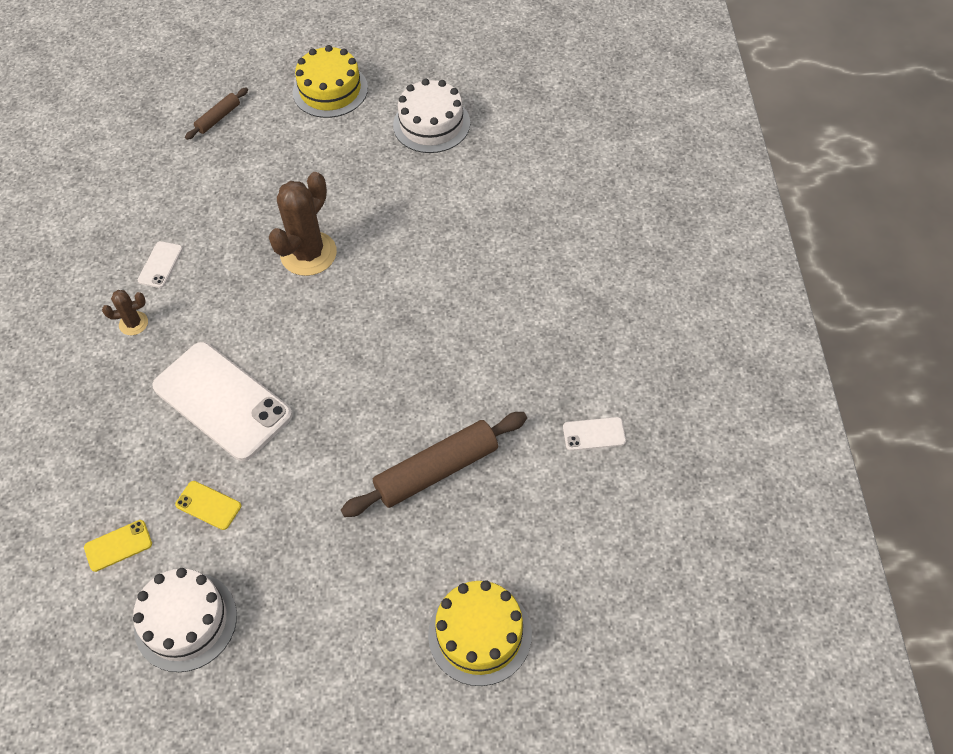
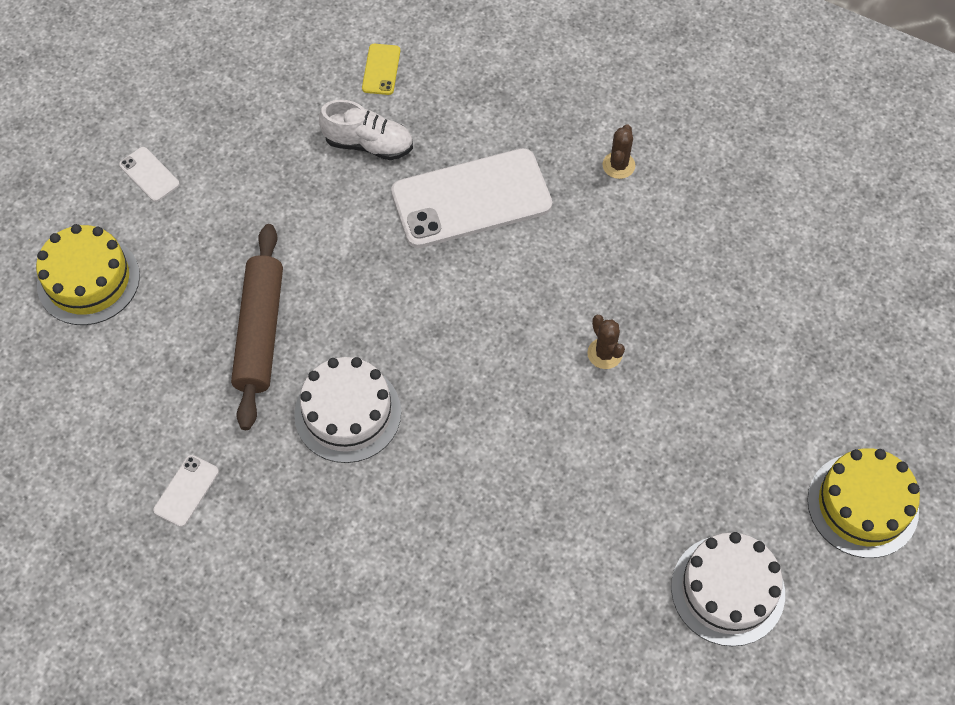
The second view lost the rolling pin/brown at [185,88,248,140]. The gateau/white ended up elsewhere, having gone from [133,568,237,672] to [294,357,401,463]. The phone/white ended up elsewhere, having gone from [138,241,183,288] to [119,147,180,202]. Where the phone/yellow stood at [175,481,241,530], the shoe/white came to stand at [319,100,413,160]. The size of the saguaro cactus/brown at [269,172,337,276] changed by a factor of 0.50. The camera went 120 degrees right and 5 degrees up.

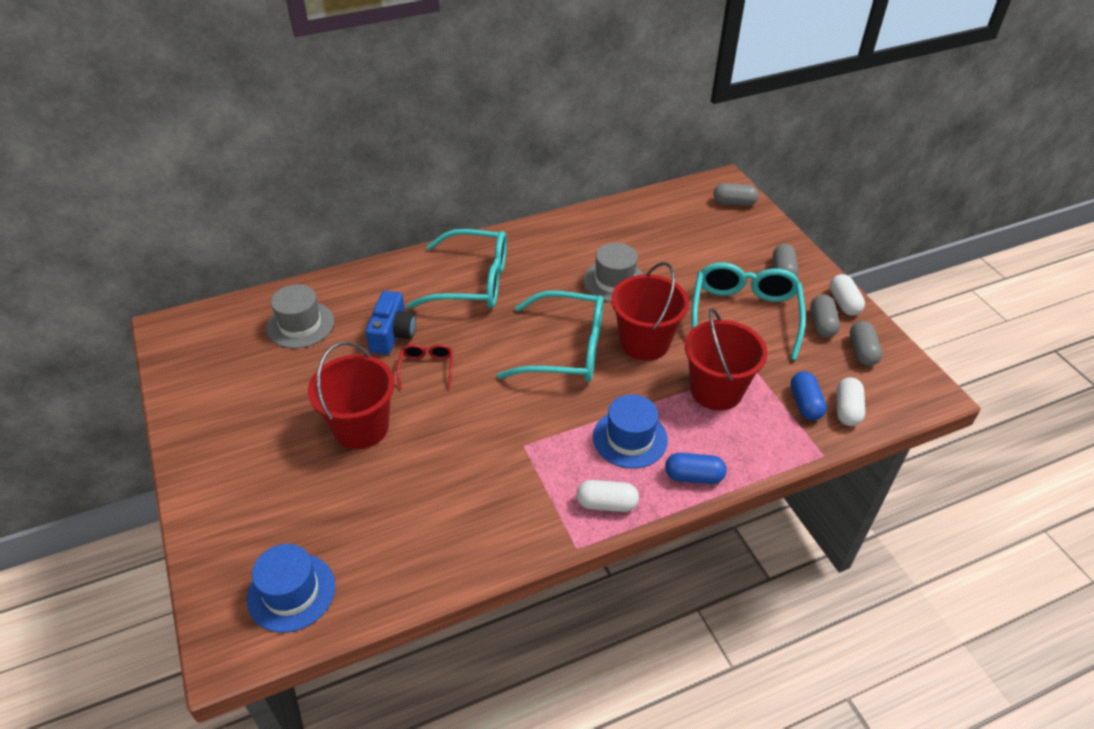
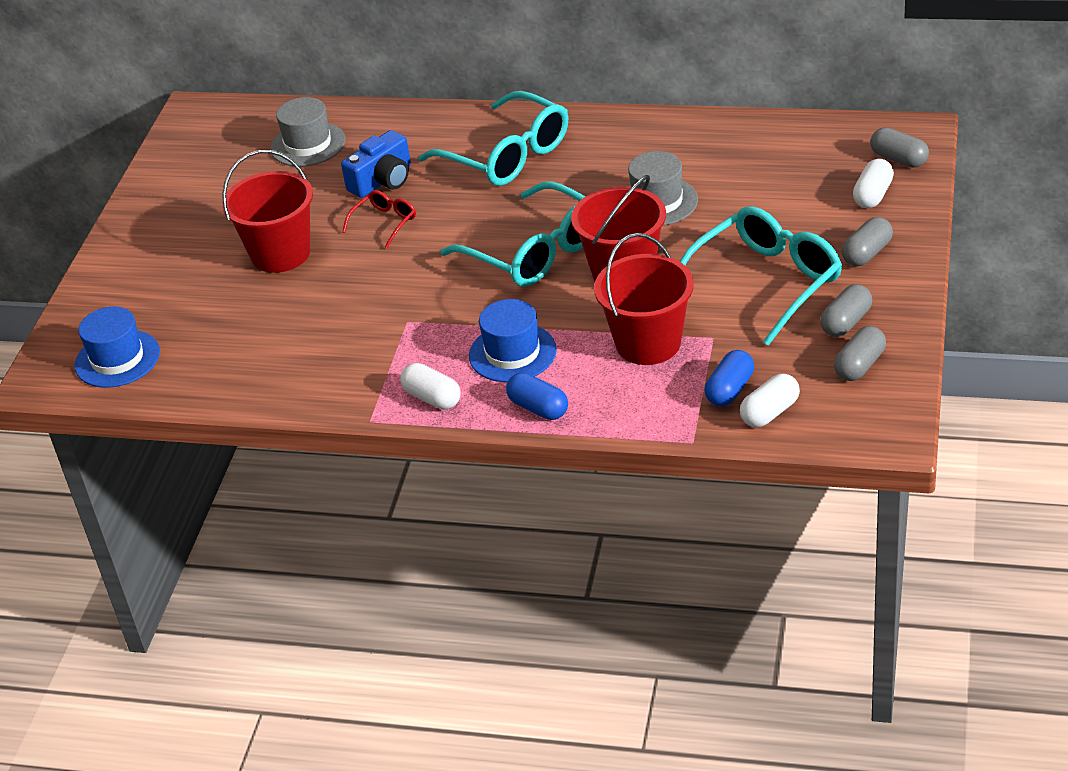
The pill/white ended up elsewhere, having gone from [830,274,865,316] to [853,159,894,208]. The camera went 40 degrees right and 5 degrees down.

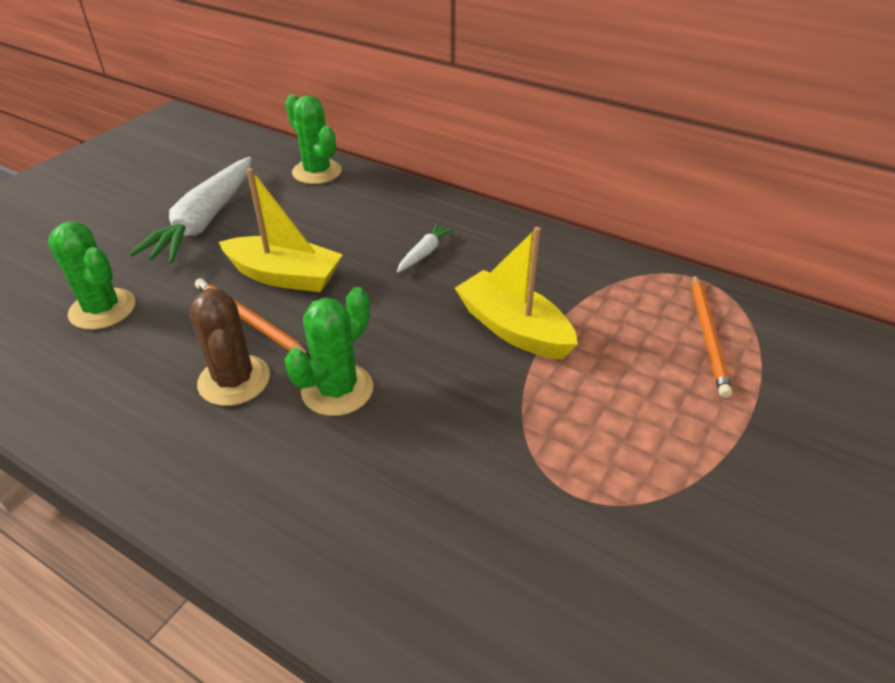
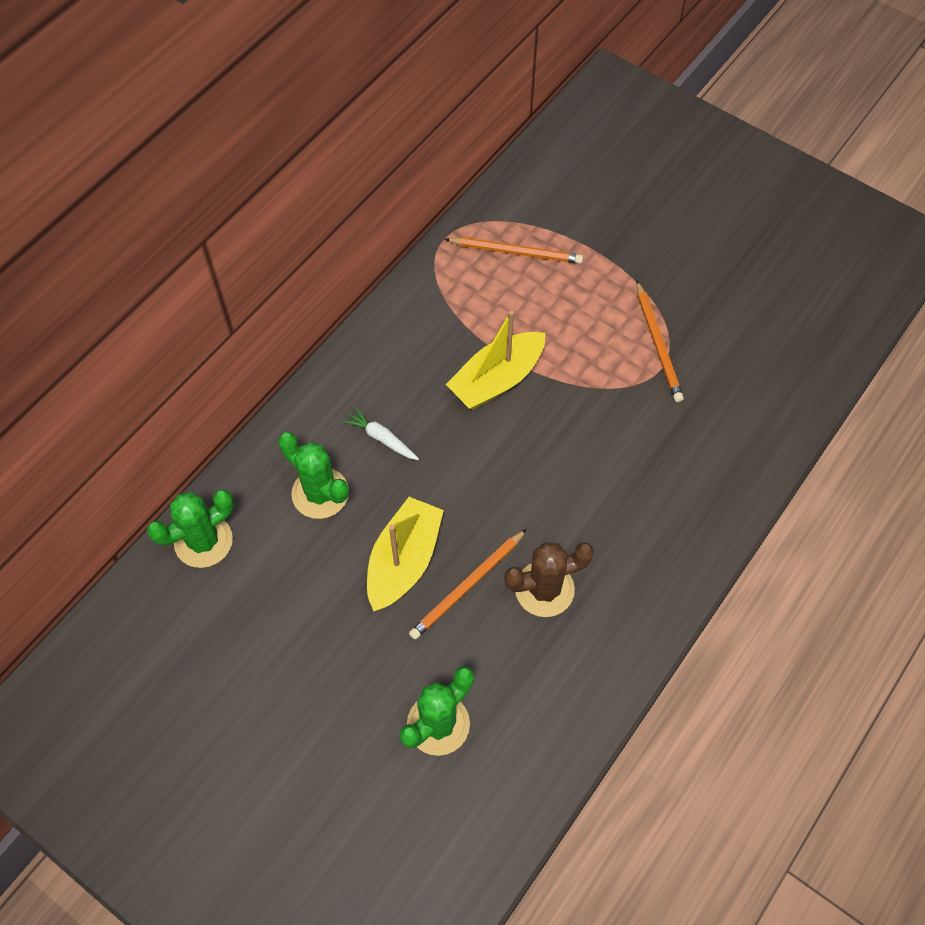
The second view lost the carrot/white at [129,157,252,264]. The second view gained the lead pencil/bright orange at [636,281,684,402]. The saguaro cactus/leaf-green ended up elsewhere, having gone from [284,287,373,416] to [278,432,349,519]. The camera went 85 degrees left and 20 degrees up.

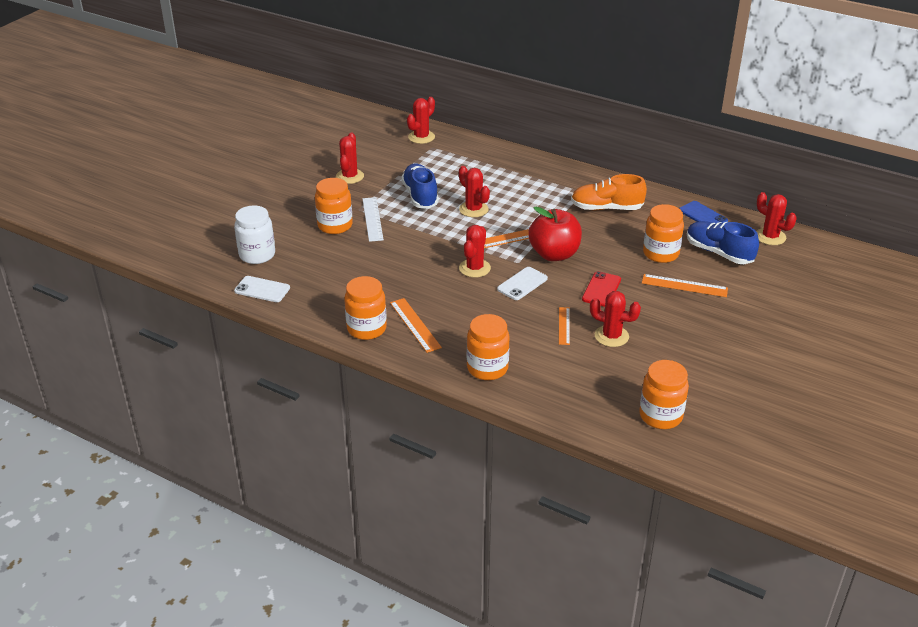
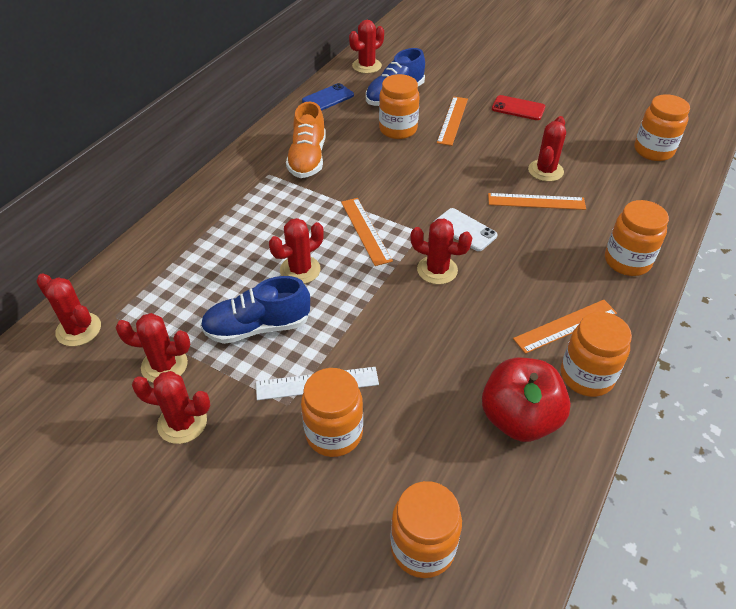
The second view lost the phone/white at [234,276,290,302]. The second view gained the saguaro cactus/red at [116,313,190,383]. The apple/red ended up elsewhere, having gone from [528,207,582,261] to [482,358,571,442]. The phone/red ended up elsewhere, having gone from [582,271,621,307] to [492,95,545,120]. What was the jar/white at [234,206,275,264] turned into the jar/bright orange at [390,481,462,578]. The size of the straightedge/bright orange at [559,307,570,345] changed by a factor of 1.50. The camera went 90 degrees left and 10 degrees up.

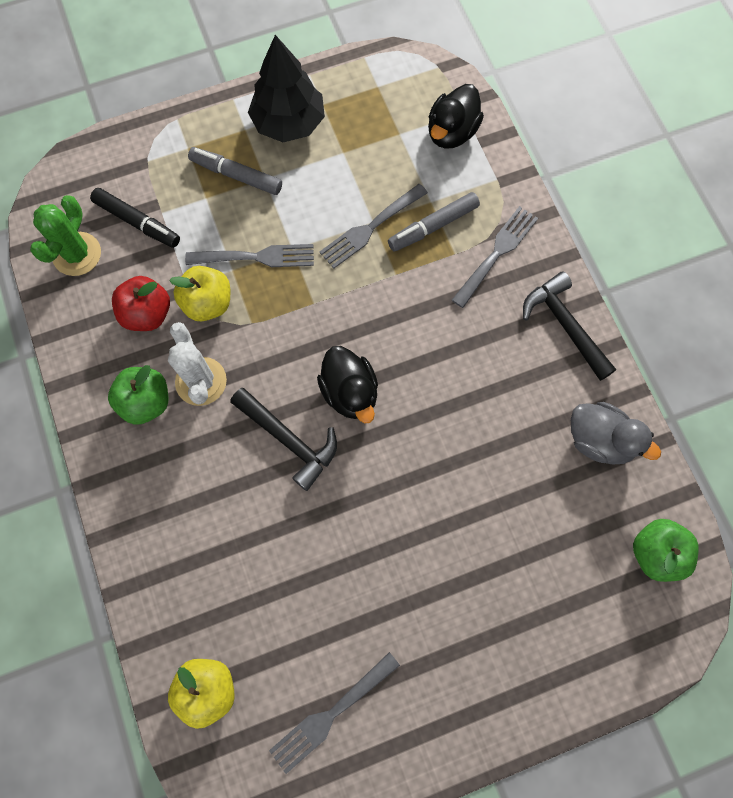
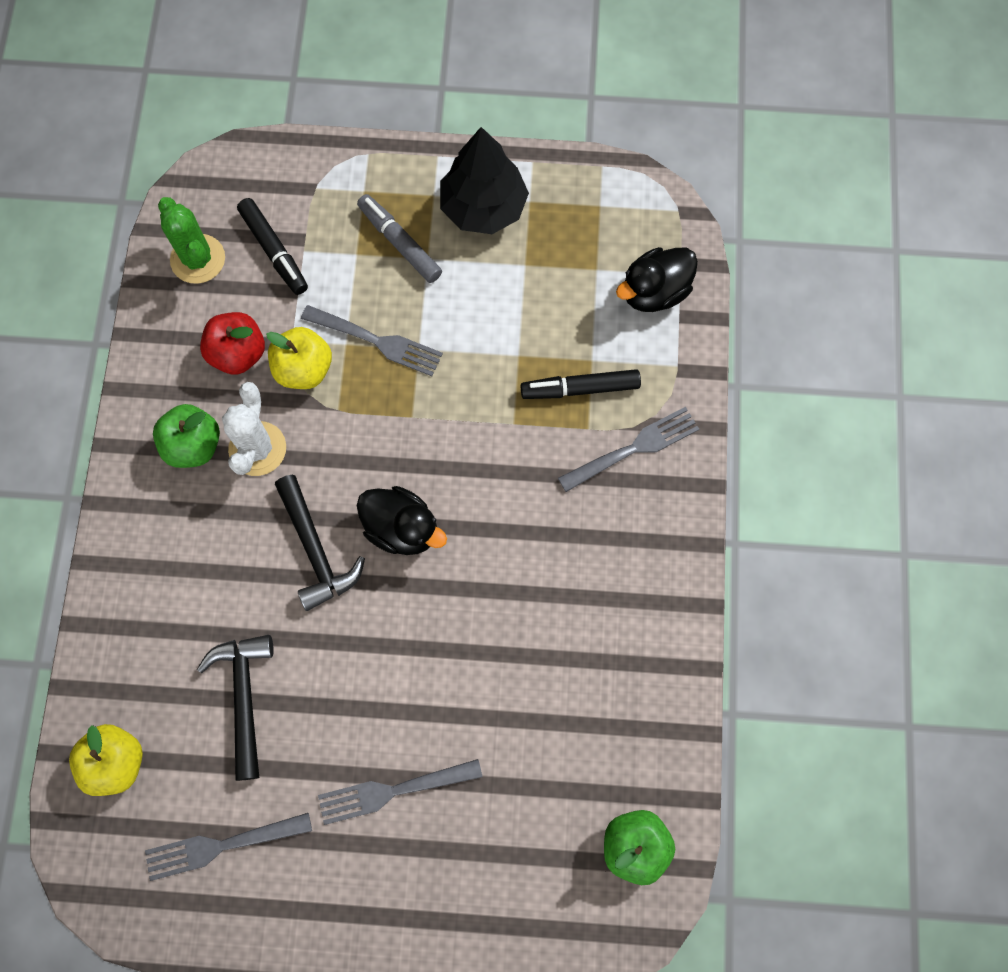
The second view lost the duck/gray at [571,402,661,464]. The table fork/gray ended up elsewhere, having gone from [320,184,428,268] to [318,759,482,825]. The claw hammer/ebony ended up elsewhere, having gone from [523,271,616,381] to [197,635,274,781]. What was the marker pen/gray at [388,192,480,251] turned into the marker pen/ebony at [521,369,641,399]. The saguaro cactus/leaf-green at [30,195,101,276] ended up facing another way, 75 degrees counterclockwise from before. The duck/ebony at [317,346,378,423] ended up facing another way, 60 degrees counterclockwise from before. The camera went 25 degrees right and 0 degrees up.

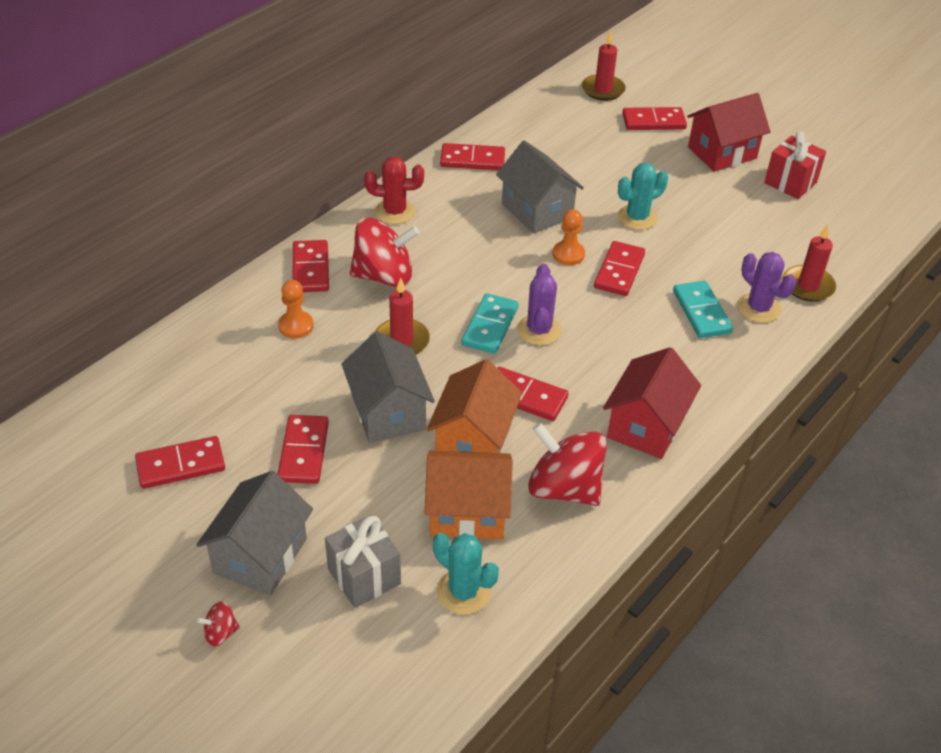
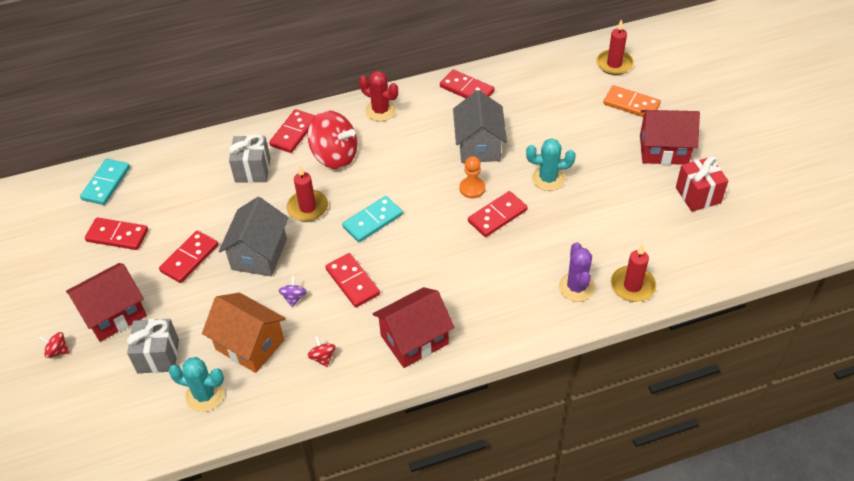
The second view lost the saguaro cactus/violet at [517,264,562,346]. The domino piece/teal ended up elsewhere, having gone from [673,281,733,338] to [80,159,130,205]. Where the game pawn/bright orange stood at [278,280,314,338], the present/gray came to stand at [229,134,270,183]. Where the house/bright orange stood at [426,359,522,453], the spinning top/violet came to stand at [278,276,307,307]. What was the house/gray at [196,471,313,596] turned into the house/red at [66,263,147,342]. What was the domino piece/red at [622,107,687,130] turned into the domino piece/bright orange at [603,85,661,117]. The saguaro cactus/teal at [433,533,499,615] ended up facing another way, 60 degrees counterclockwise from before. The size of the spinning top/red at [528,423,607,506] changed by a factor of 0.43. The camera went 35 degrees right and 5 degrees up.

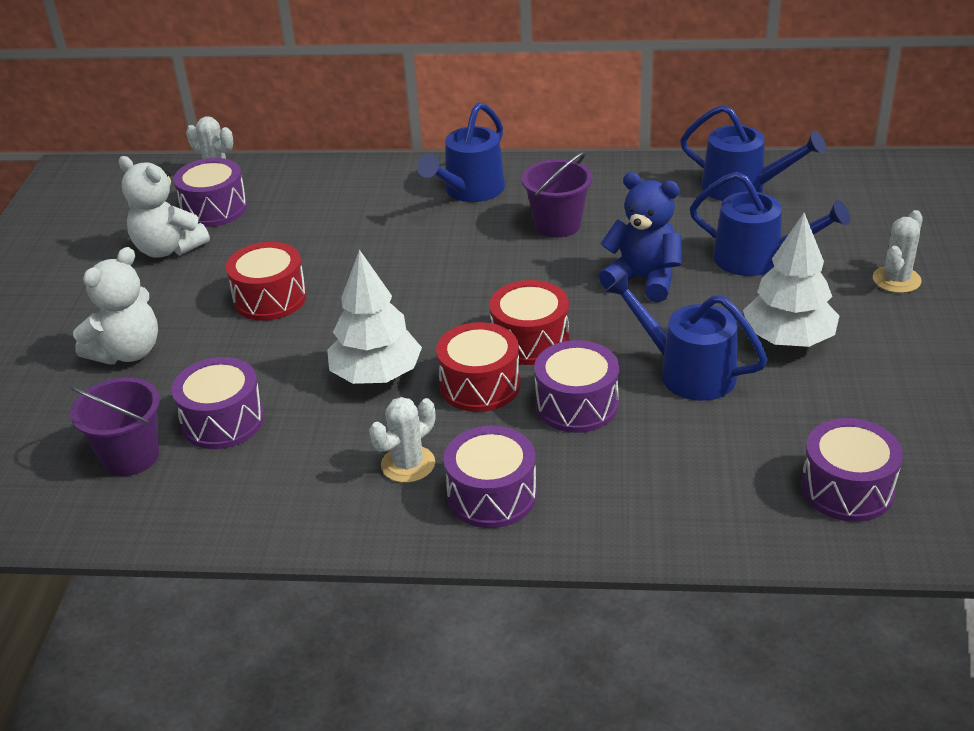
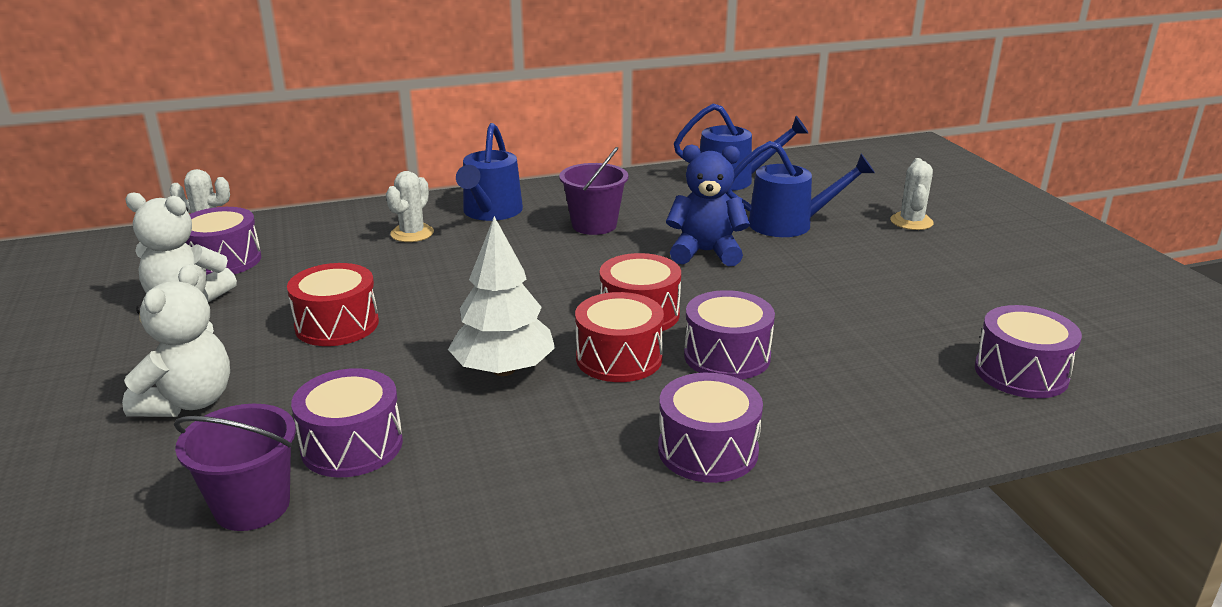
The second view lost the sprinkling can/cobalt at [605,273,768,401]. The second view lost the fir tree/white at [743,213,839,347]. The saguaro cactus/white ended up elsewhere, having gone from [369,397,435,483] to [386,171,434,242]. The camera went 25 degrees left and 10 degrees down.

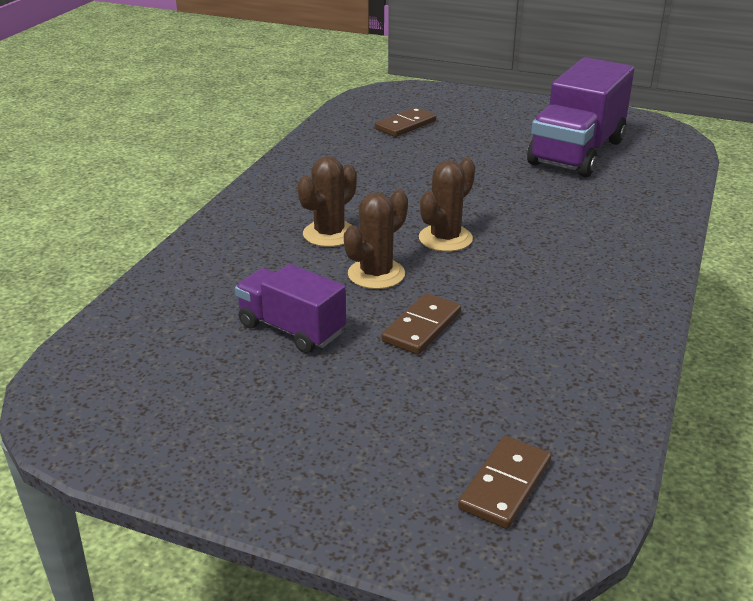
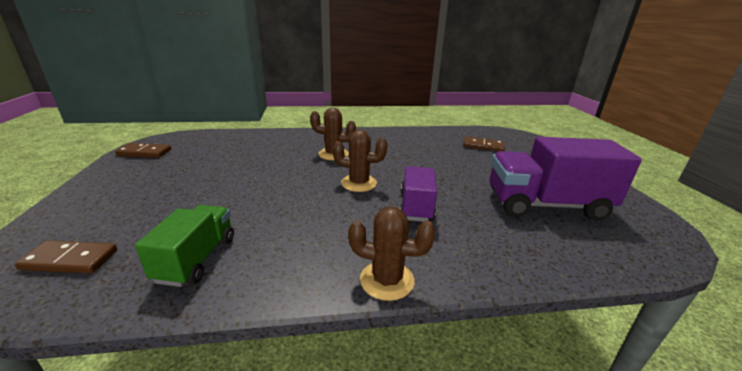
The second view gained the truck/leaf-green at [135,205,234,287]. The truck/violet ended up elsewhere, having gone from [235,264,346,353] to [400,166,437,222]. The saguaro cactus/brown ended up elsewhere, having gone from [344,189,408,289] to [348,207,435,301]. The domino piece/brown ended up elsewhere, having gone from [381,293,461,354] to [115,143,171,158]. The camera went 60 degrees right and 5 degrees down.

